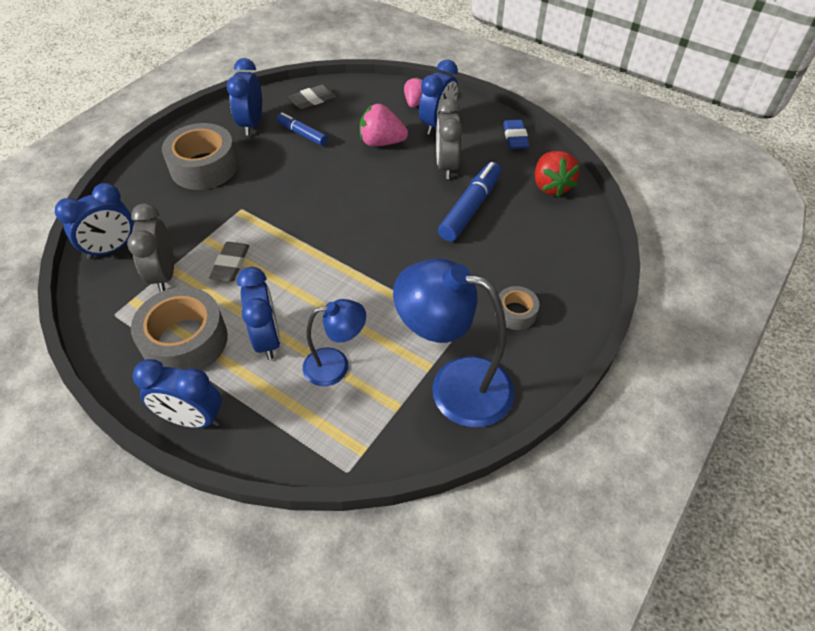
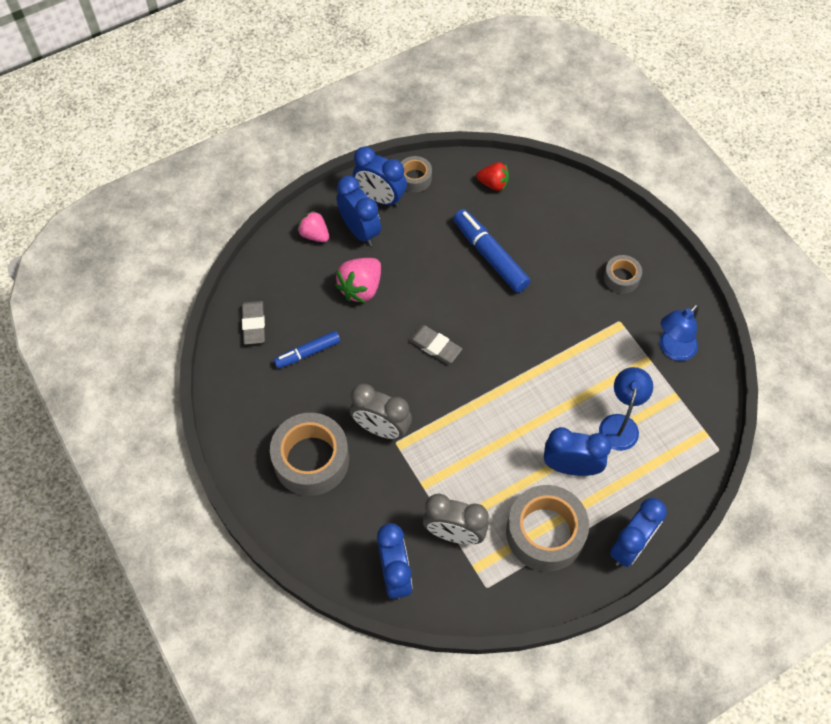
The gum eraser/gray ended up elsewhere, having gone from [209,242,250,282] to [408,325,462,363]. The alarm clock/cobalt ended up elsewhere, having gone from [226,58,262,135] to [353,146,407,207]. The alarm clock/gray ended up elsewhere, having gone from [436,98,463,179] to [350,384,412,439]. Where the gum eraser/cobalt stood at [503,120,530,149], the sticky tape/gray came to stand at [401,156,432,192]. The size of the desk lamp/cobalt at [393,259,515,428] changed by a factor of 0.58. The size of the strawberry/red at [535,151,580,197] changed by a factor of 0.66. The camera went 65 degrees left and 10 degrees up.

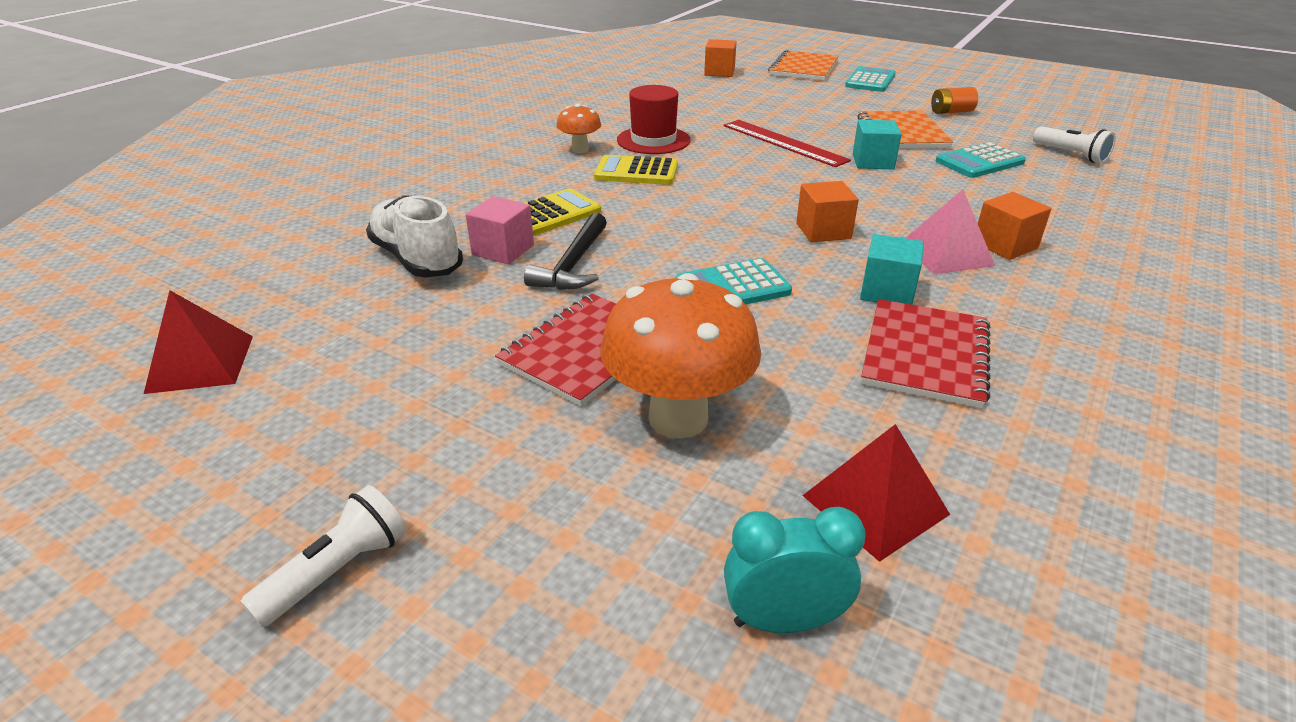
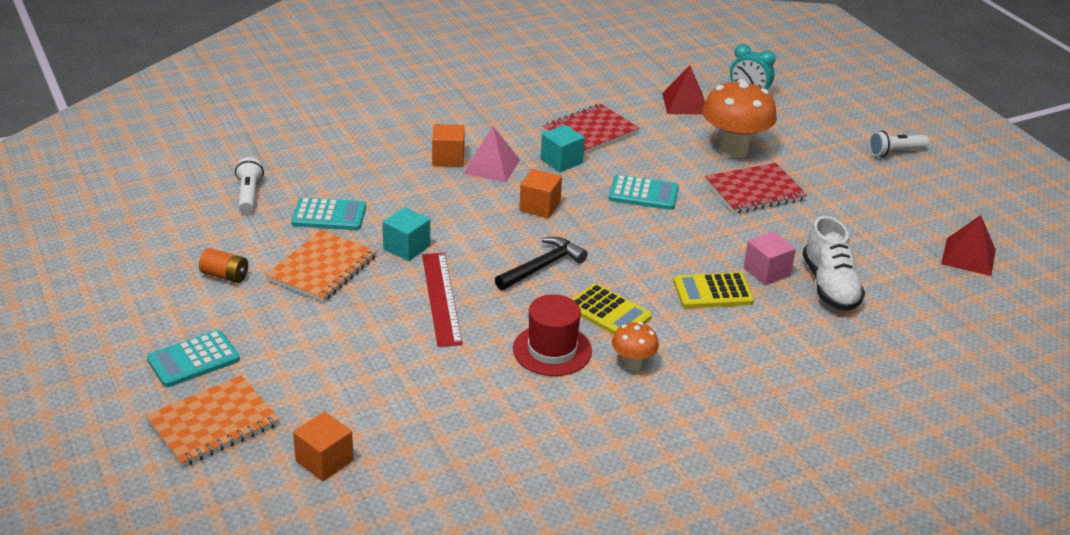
The claw hammer/ebony ended up elsewhere, having gone from [524,213,607,290] to [495,237,588,290]. The camera went 150 degrees left and 0 degrees up.

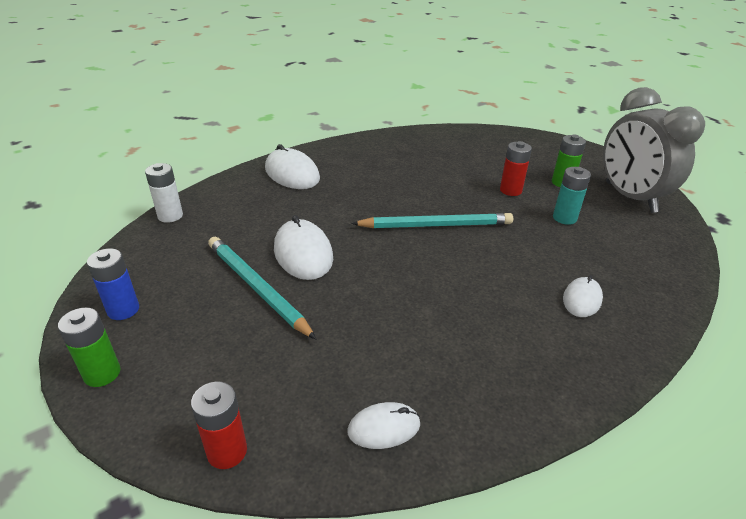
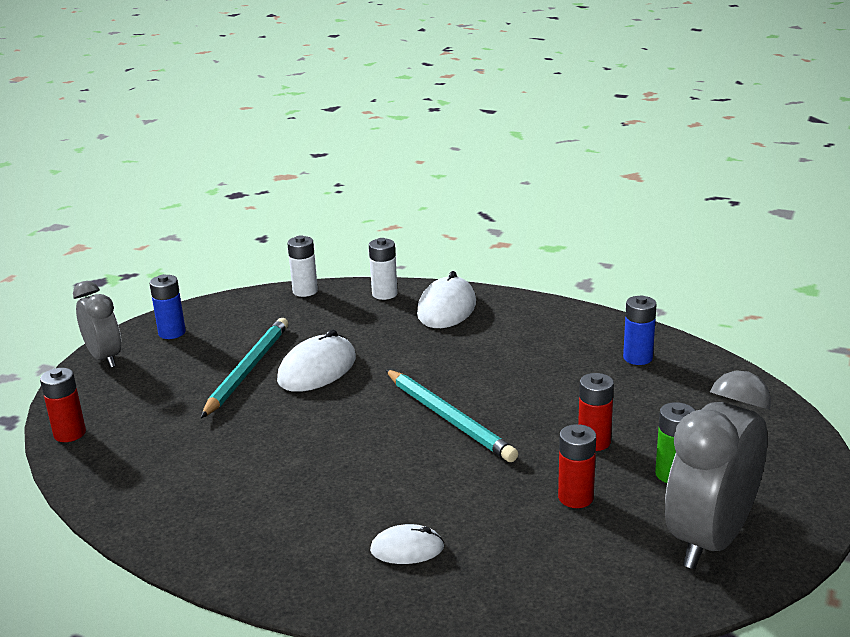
The second view lost the computer mouse/white at [348,402,420,449]. The second view gained the battery/white at [369,238,398,300]. The second view gained the battery/cobalt at [623,296,657,365]. Where the battery/leaf-green stood at [58,308,120,387], the alarm clock/gray came to stand at [73,281,121,368]. What was the battery/teal at [553,167,591,225] turned into the battery/red at [558,424,596,508]. The camera went 60 degrees right and 10 degrees down.

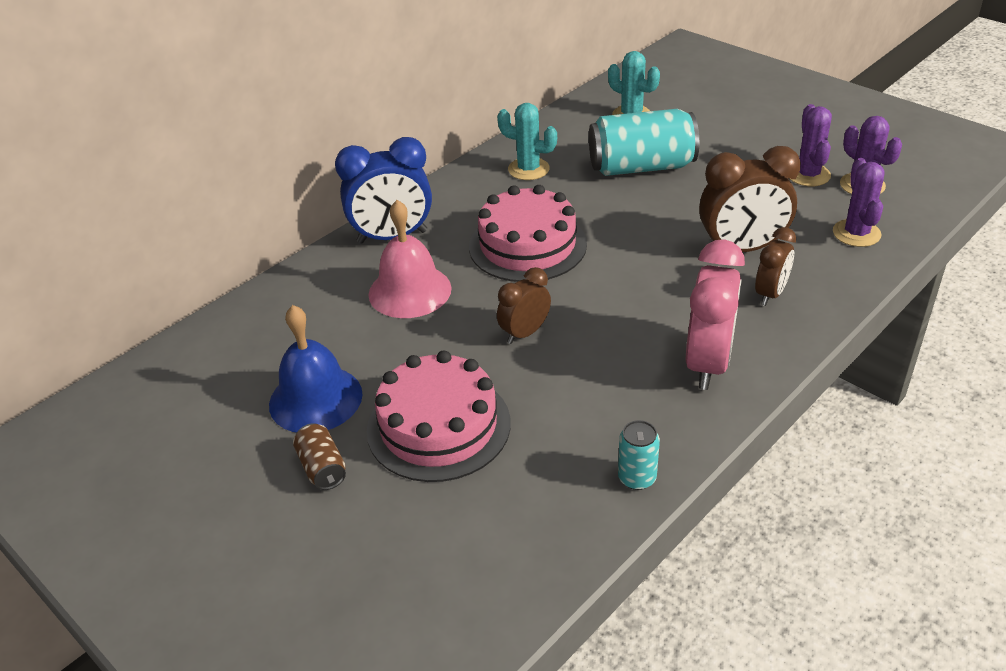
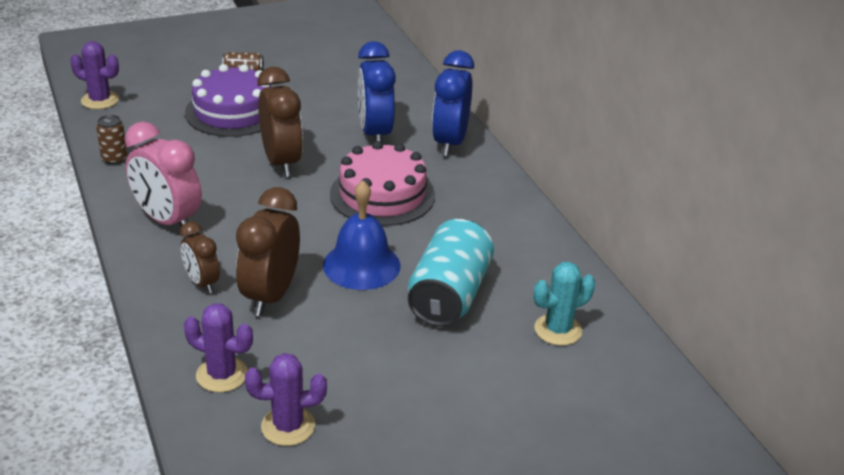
The second view lost the saguaro cactus/teal at [497,103,557,180]. The hand bell/cobalt ended up elsewhere, having gone from [269,305,363,433] to [323,181,400,290]. The saguaro cactus/violet ended up elsewhere, having gone from [789,104,832,186] to [70,41,119,109]. Where the hand bell/rosy stood at [369,200,452,318], the alarm clock/cobalt came to stand at [358,41,396,142]. What was the gateau/rosy at [367,351,511,482] turned into the gateau/violet at [185,64,271,137]. What was the soda can/teal at [618,420,660,490] turned into the soda can/brown at [96,115,127,164]. The size of the alarm clock/brown at [497,267,551,344] changed by a factor of 1.71. The camera went 110 degrees right and 5 degrees down.

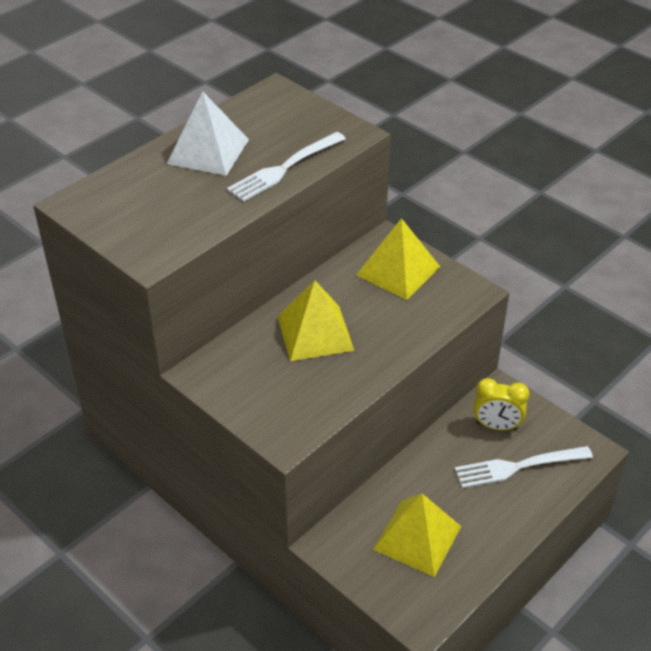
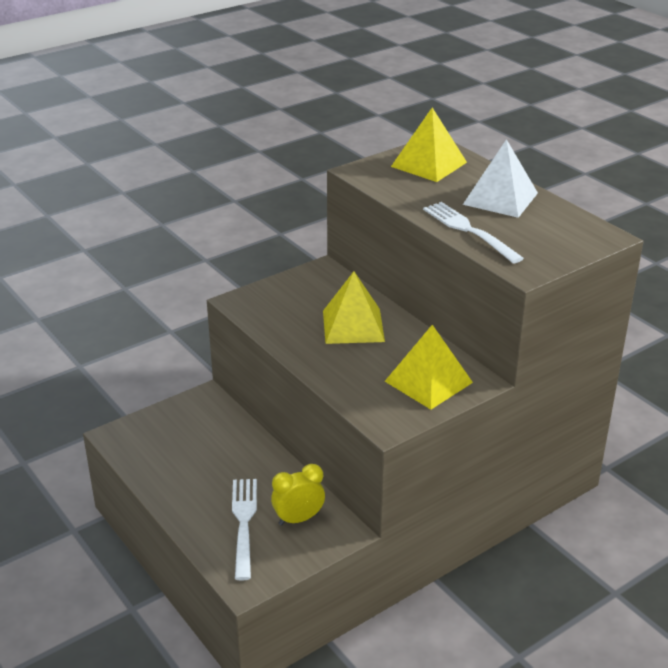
The pyramid/yellow ended up elsewhere, having gone from [373,493,461,577] to [391,108,467,182]. The alarm clock/yellow at [474,378,530,430] ended up facing another way, 45 degrees clockwise from before. The camera went 100 degrees right and 10 degrees down.

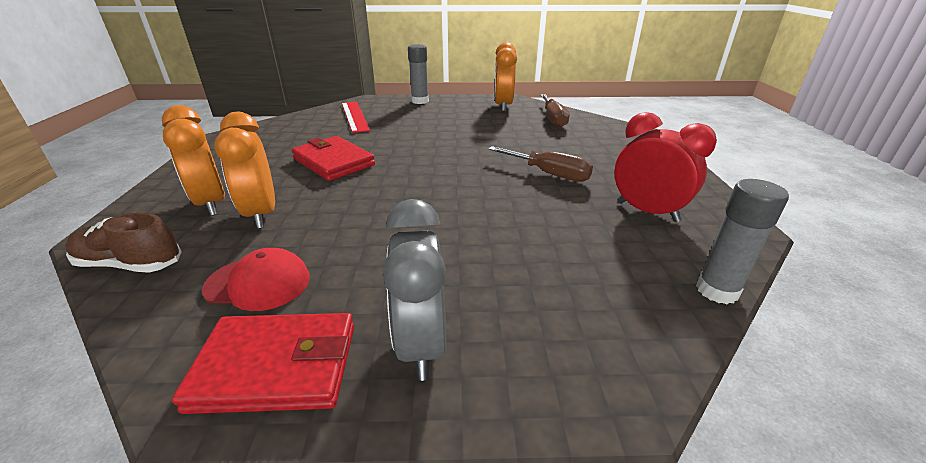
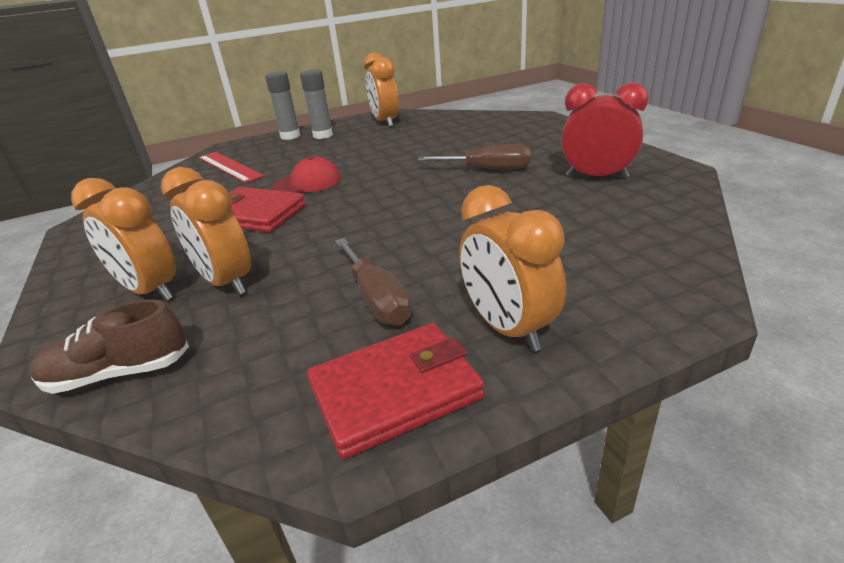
The peaked cap/red ended up elsewhere, having gone from [202,248,310,311] to [272,156,341,193]. The flat screwdriver/brown ended up elsewhere, having gone from [541,95,570,127] to [335,238,412,325]. The glue stick/gray ended up elsewhere, having gone from [696,179,789,304] to [300,69,333,139]. What was the alarm clock/gray at [383,199,446,381] turned into the alarm clock/bright orange at [459,185,566,352]. The camera went 20 degrees left and 0 degrees up.

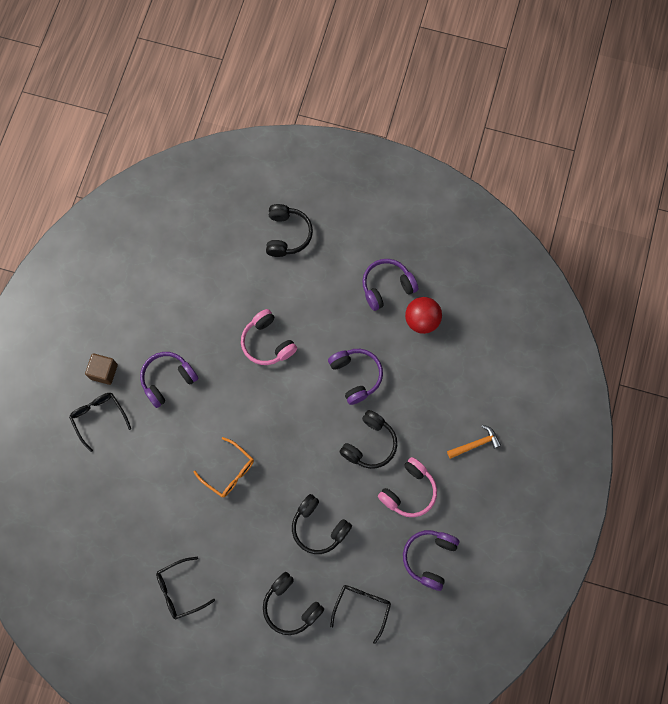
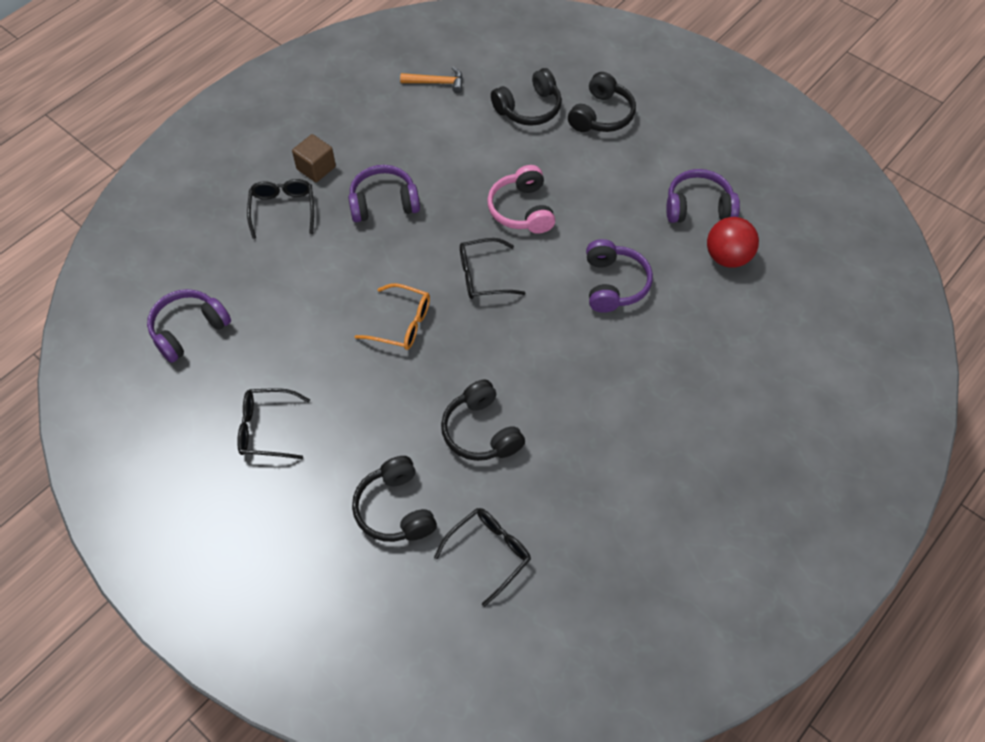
The second view lost the headset/rosy at [378,457,437,517]. The second view gained the glasses/ebony at [460,238,525,299]. The headset/ebony ended up elsewhere, having gone from [340,410,397,469] to [491,68,562,126]. The headset/violet ended up elsewhere, having gone from [403,530,459,591] to [147,289,231,363]. The claw hammer/bright orange ended up elsewhere, having gone from [447,425,501,459] to [400,67,463,93]. The glasses/bright orange at [193,437,254,497] ended up facing another way, 45 degrees counterclockwise from before. The camera went 25 degrees right and 15 degrees down.

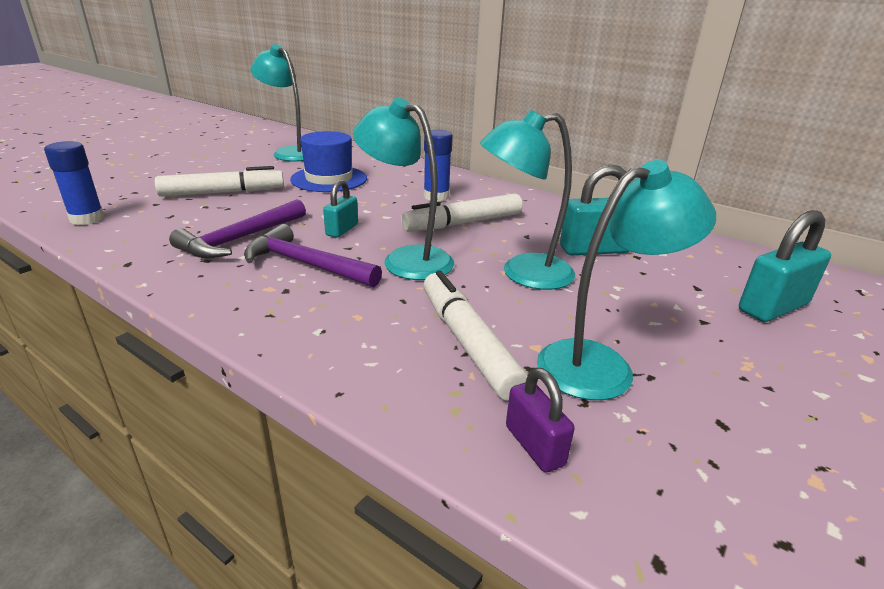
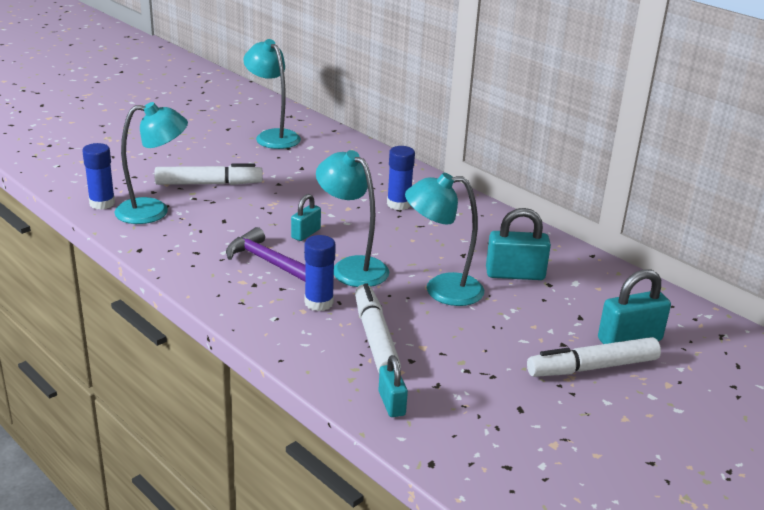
The second view lost the claw hammer/violet at [169,199,306,259]. The second view lost the top hat/cobalt at [290,131,367,192]. The second view gained the glue stick/cobalt at [304,235,336,311]. The marker pen/white ended up elsewhere, having gone from [401,193,523,231] to [527,337,661,377]. The desk lamp/teal ended up elsewhere, having gone from [537,160,716,400] to [114,102,188,224]. What was the lock/violet at [506,368,575,472] turned into the lock/teal at [378,355,408,417]. The camera went 10 degrees right and 0 degrees up.

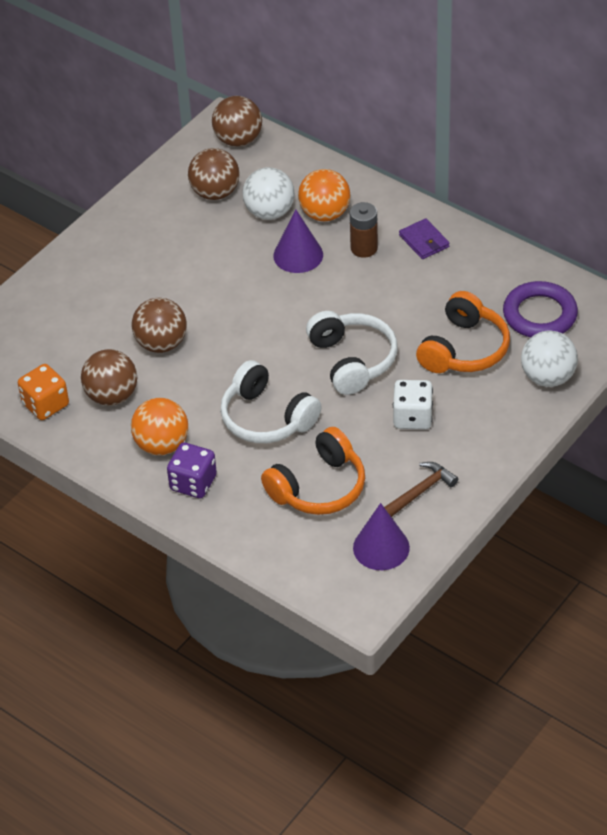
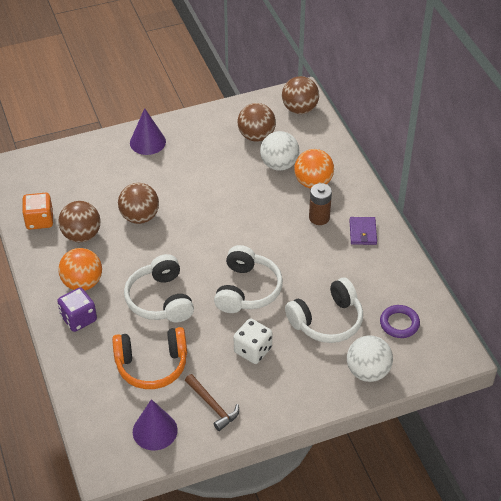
The cone shape/violet ended up elsewhere, having gone from [273,209,323,273] to [130,108,166,155]. What was the headset/bright orange at [416,291,510,373] turned into the headset/white at [285,278,363,343]. The claw hammer/brown at [384,462,458,517] ended up facing another way, 60 degrees clockwise from before. The size of the torus/violet at [503,281,578,337] changed by a factor of 0.67. The camera went 30 degrees right and 0 degrees up.

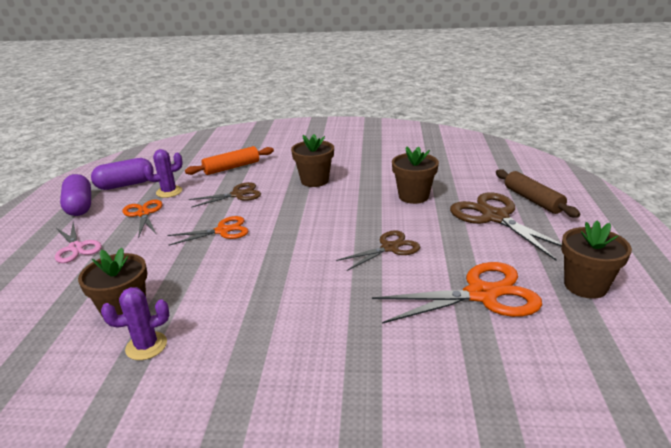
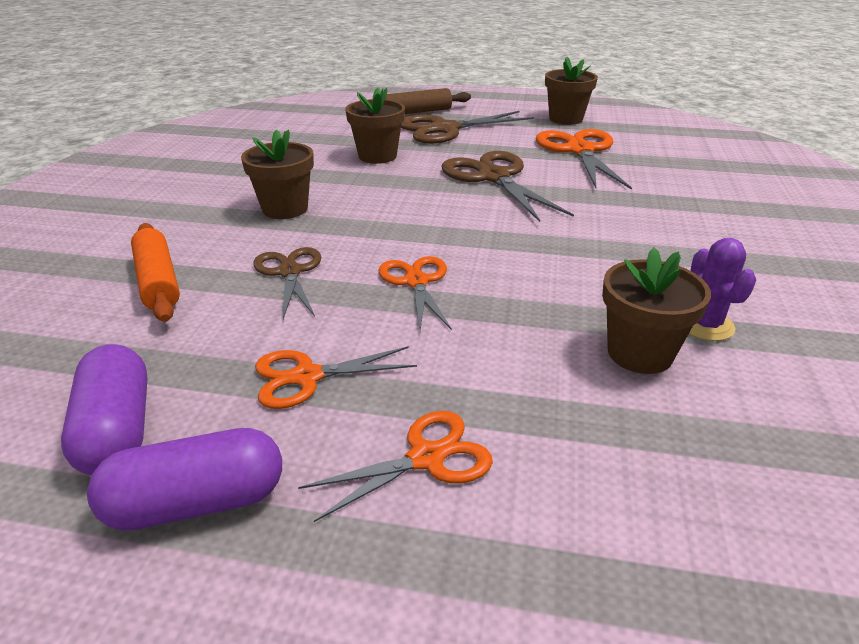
The second view lost the saguaro cactus/violet at [144,149,183,198]. What was the pair of scissors/rosy at [55,223,102,263] turned into the pair of scissors/bright orange at [298,411,493,522]. The size of the pair of scissors/brown at [336,230,420,271] changed by a factor of 1.64. The camera went 85 degrees left and 5 degrees up.

